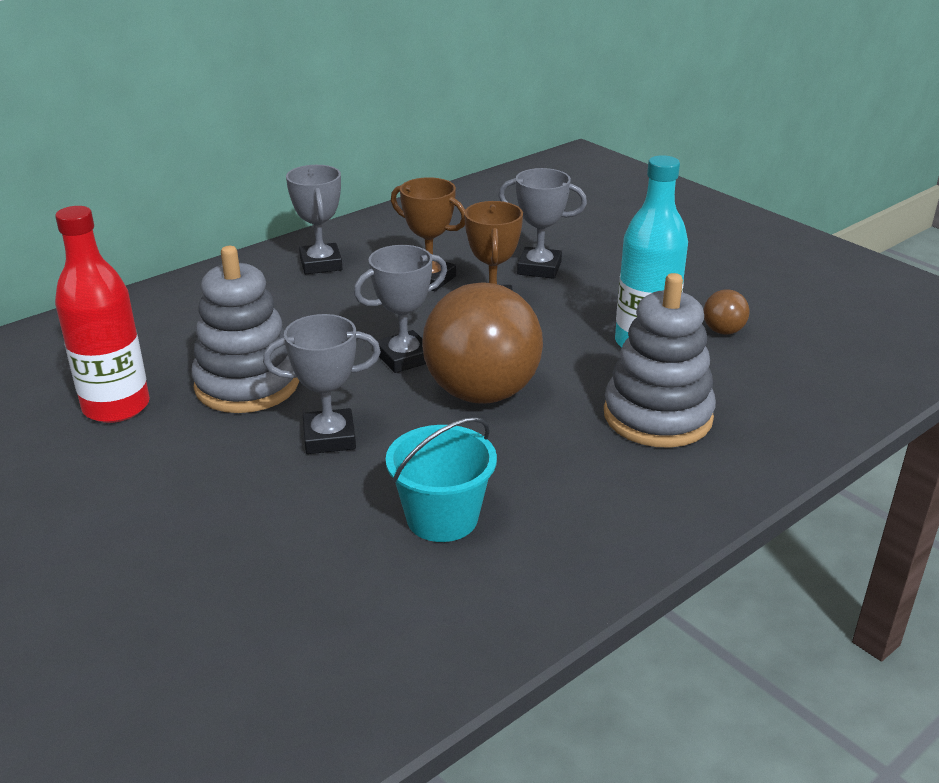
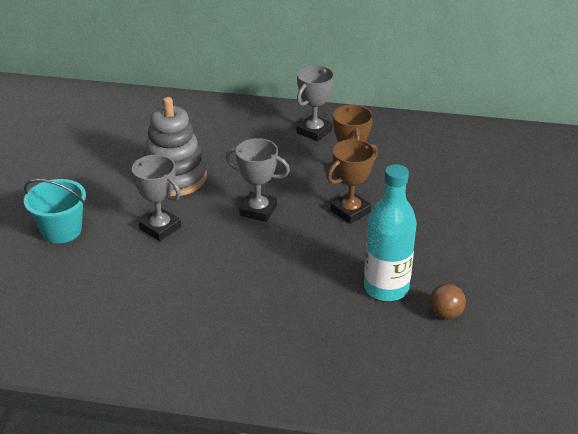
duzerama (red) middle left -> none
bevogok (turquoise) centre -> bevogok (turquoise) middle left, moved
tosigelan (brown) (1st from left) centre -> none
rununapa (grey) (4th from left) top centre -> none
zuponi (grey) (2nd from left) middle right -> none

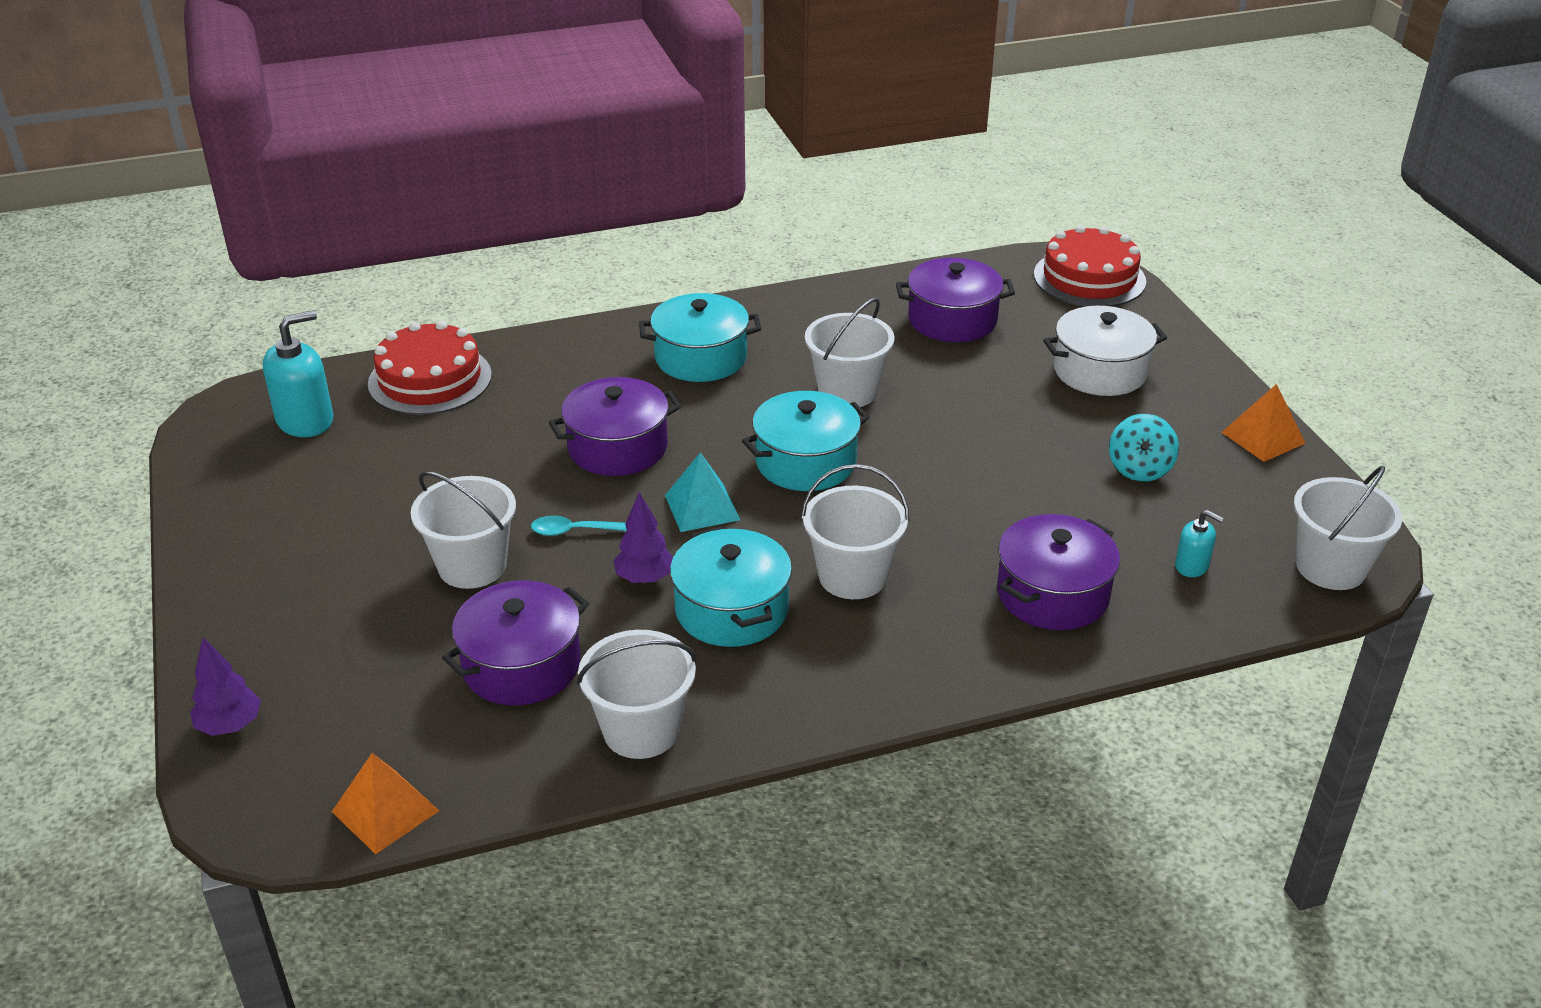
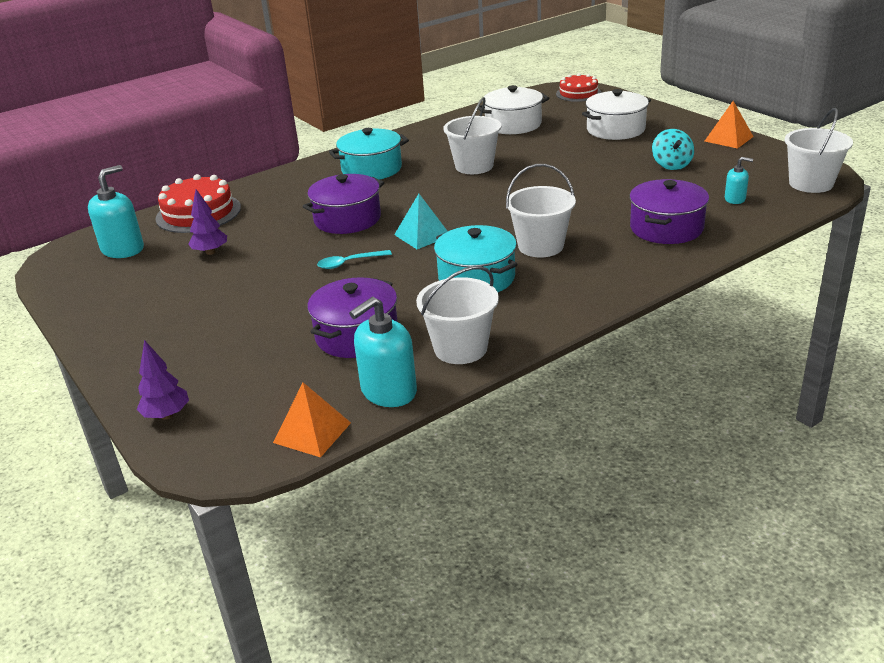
bevogok (white) (1st from left) middle left -> none
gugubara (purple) (2nd from left) centre -> gugubara (purple) (2nd from left) middle left, moved
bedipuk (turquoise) (3rd from left) centre -> none
bedipuk (purple) (3rd from left) top centre -> bedipuk (white) (1st from left) top centre
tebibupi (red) (2nd from left) top right -> tebibupi (red) (2nd from left) top centre, x0.66
none -> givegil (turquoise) (2nd from left) centre

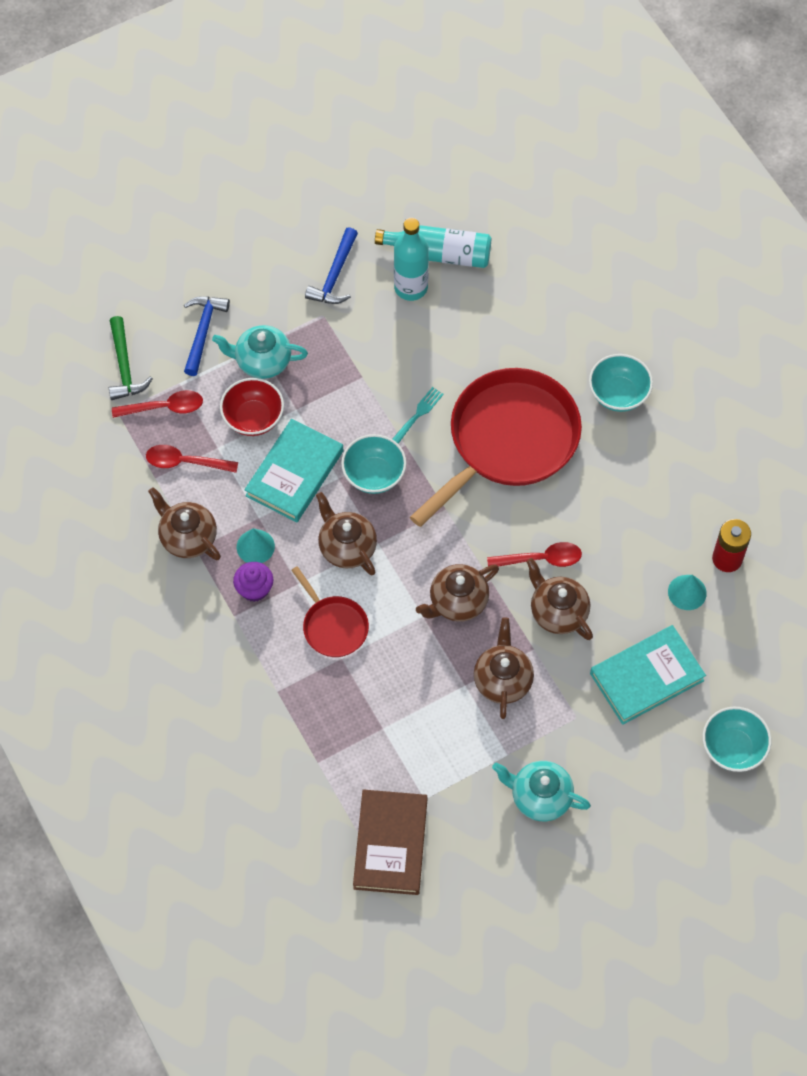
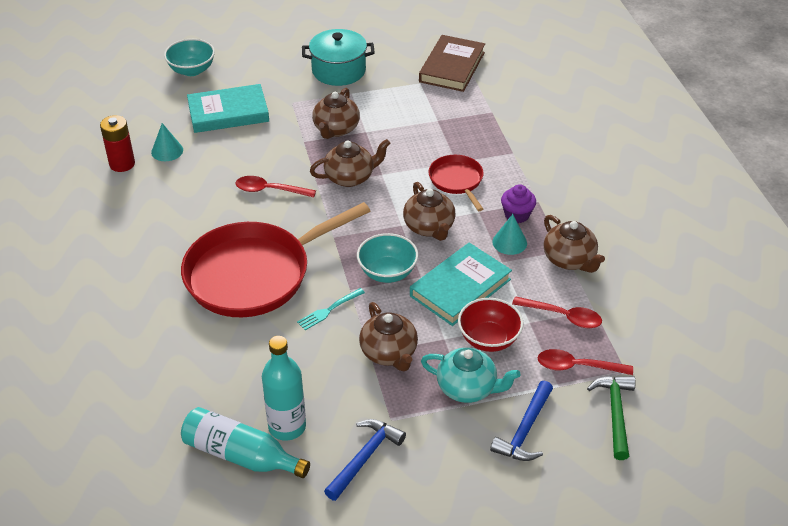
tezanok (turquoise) (2nd from left) bottom right -> bedipuk (turquoise) top centre
tezanok (brown) (5th from left in the first image) middle right -> tezanok (brown) (3rd from left) centre, moved
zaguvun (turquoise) (2nd from left) middle right -> none

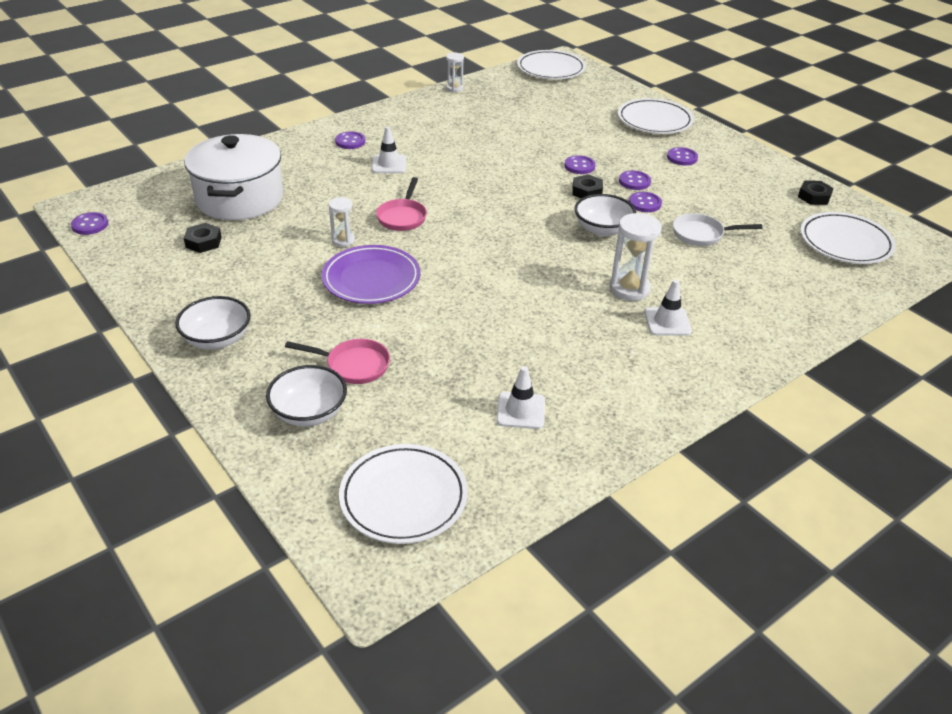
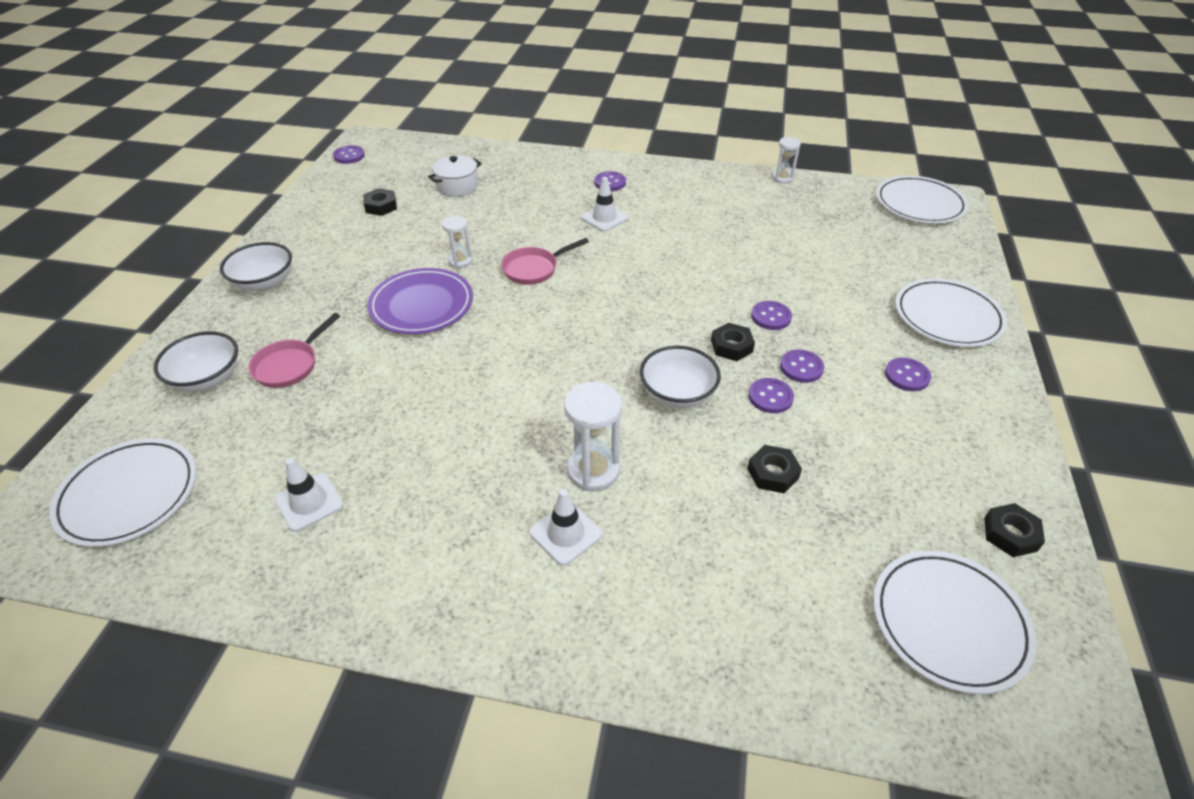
bedipuk (white) top left -> bedipuk (white) top centre, x0.49
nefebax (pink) (1st from left) centre -> nefebax (pink) (1st from left) middle left, 60 degrees clockwise
nefebax (white) top right -> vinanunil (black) (3rd from left) centre

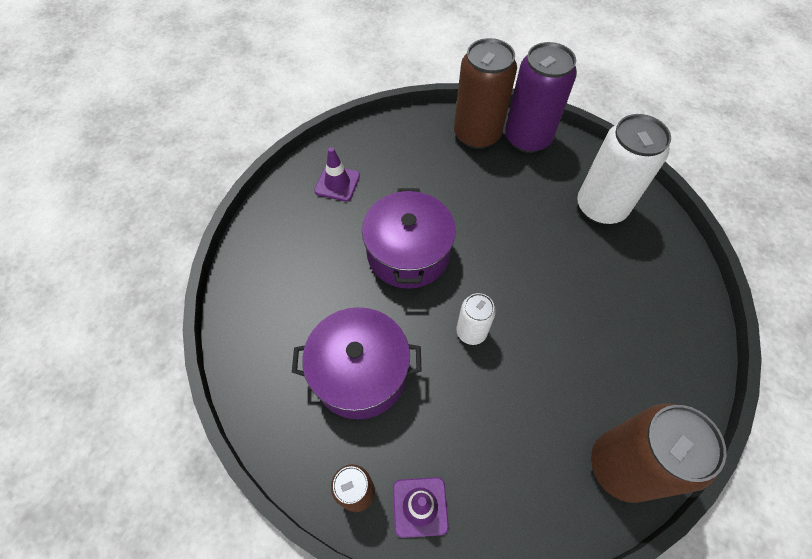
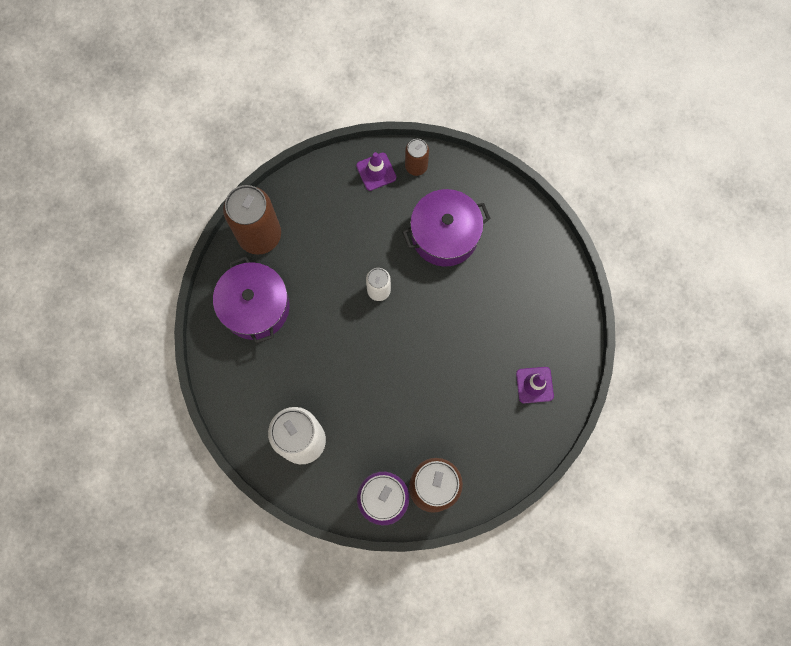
bedipuk (purple) (2nd from left in the first image) centre -> bedipuk (purple) (1st from left) middle left, moved

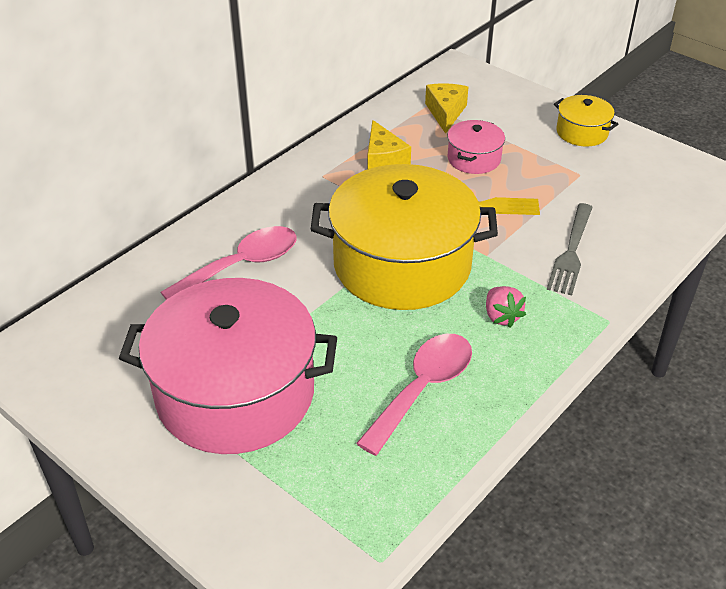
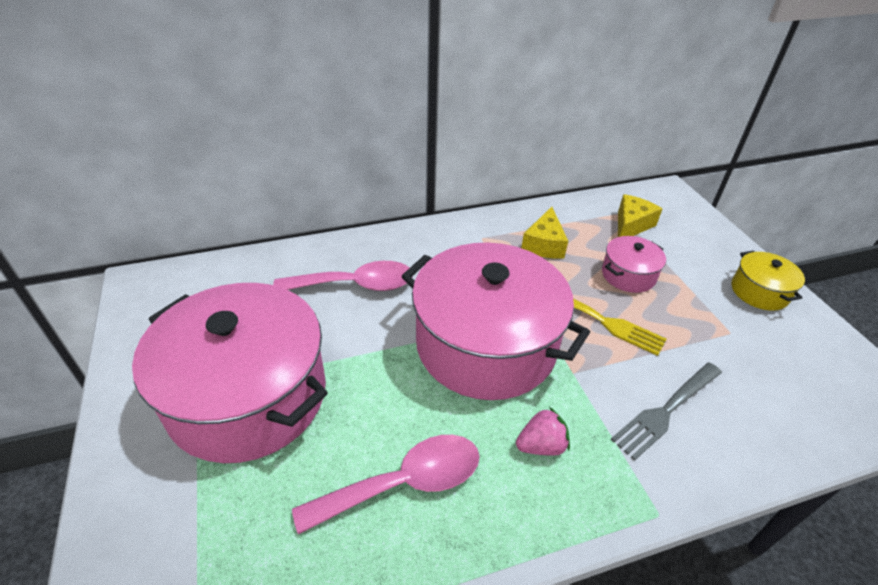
bedipuk (yellow) (1st from left) centre -> bedipuk (pink) (2nd from left) centre
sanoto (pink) middle right -> sanoto (pink) bottom centre, 120 degrees counterclockwise

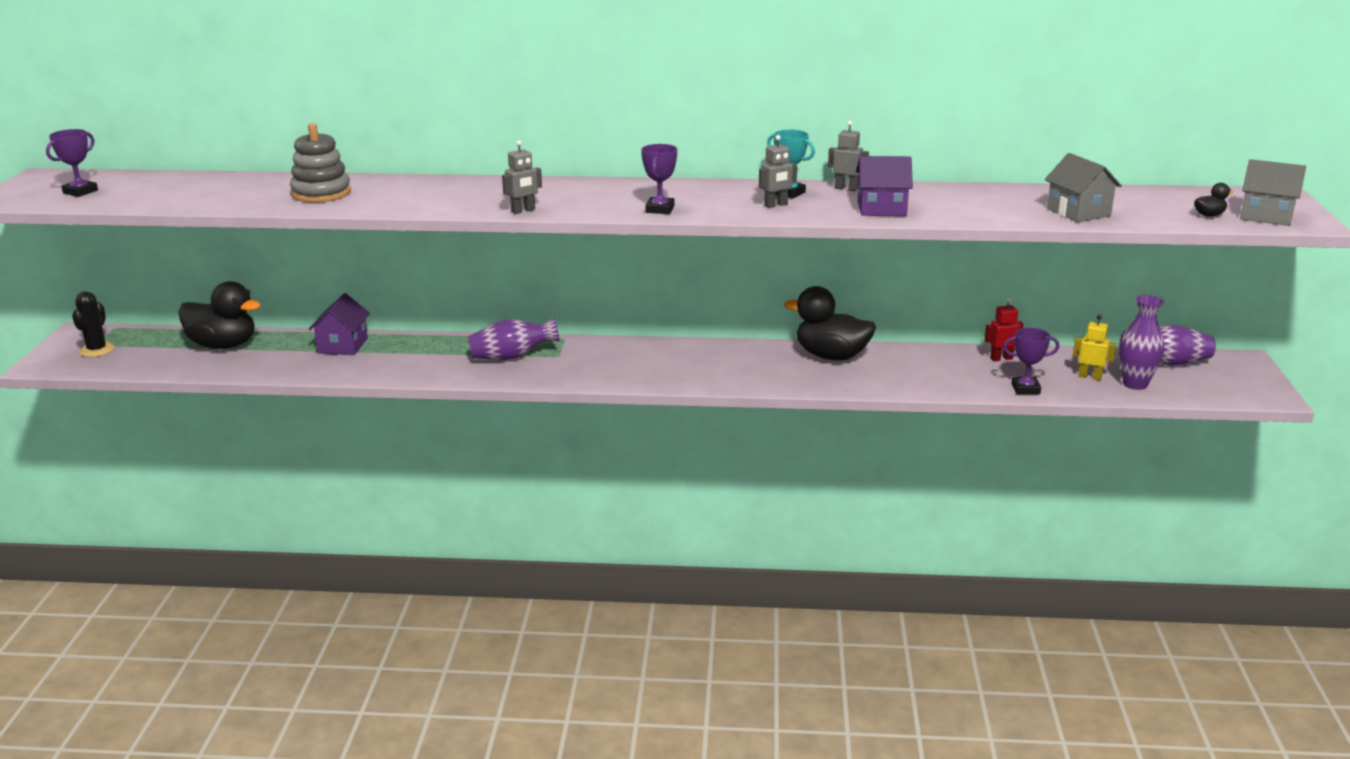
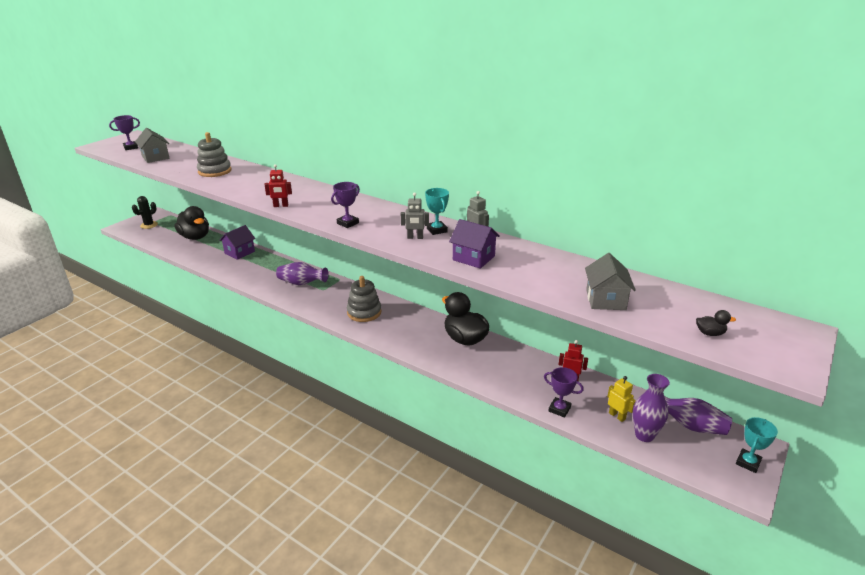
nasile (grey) (1st from left) top centre -> nasile (red) (1st from left) top left
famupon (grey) (2nd from left in the first image) top right -> famupon (grey) (1st from left) top left, moved
none -> zuponi (grey) (2nd from left) centre
none -> rununapa (turquoise) (2nd from left) bottom right

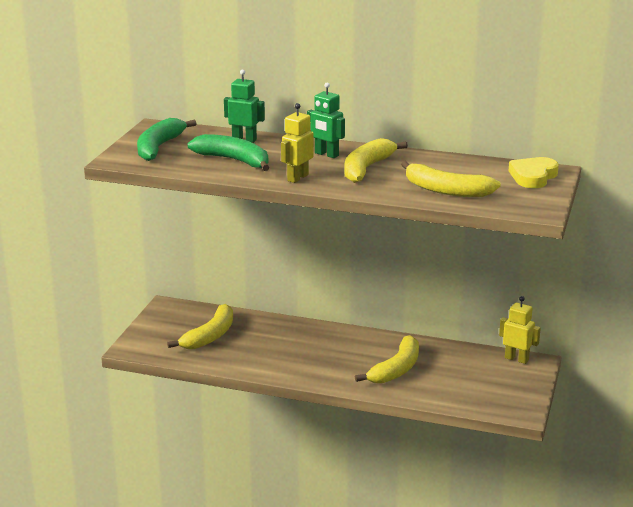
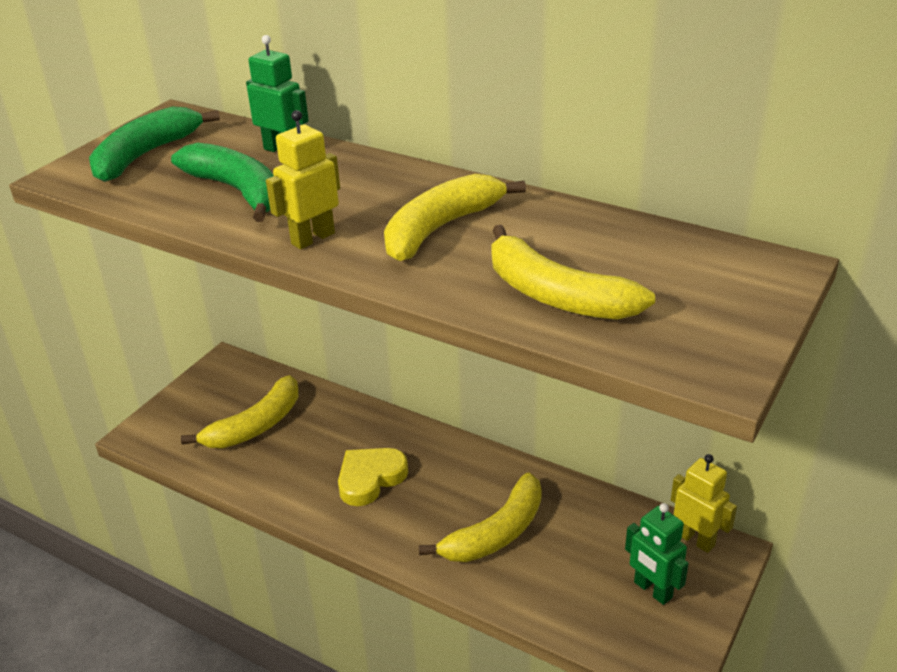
nasile (green) (2nd from left) top centre -> nasile (green) (2nd from left) bottom right, moved
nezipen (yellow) middle right -> nezipen (yellow) bottom centre, moved

